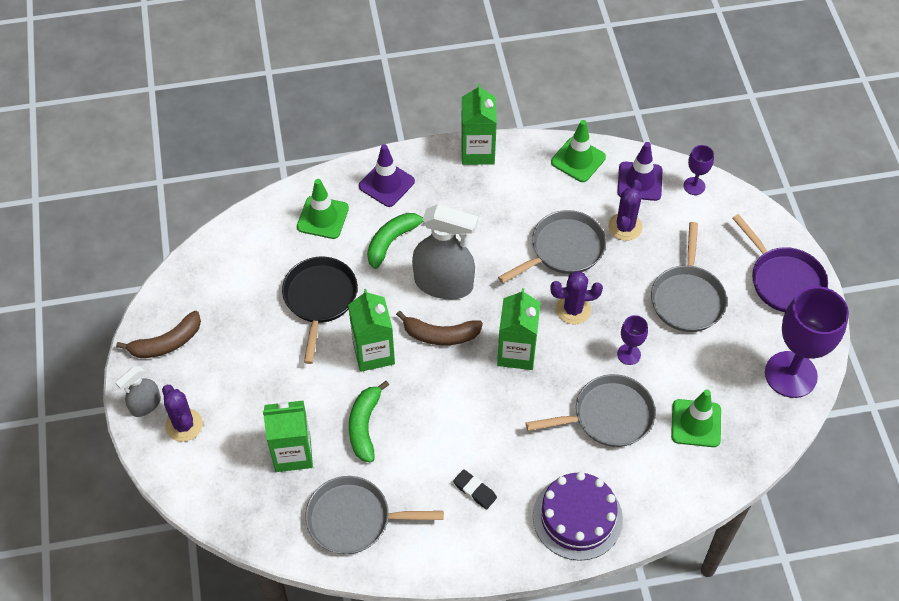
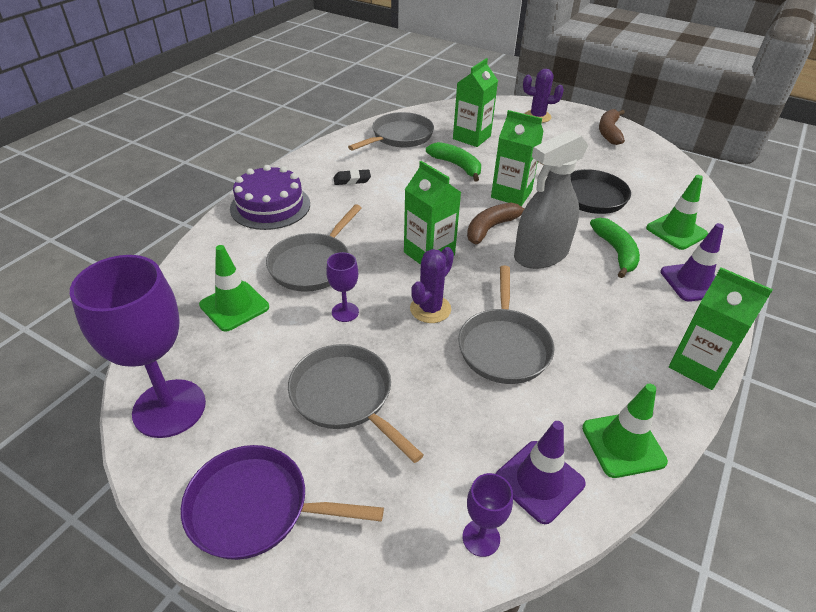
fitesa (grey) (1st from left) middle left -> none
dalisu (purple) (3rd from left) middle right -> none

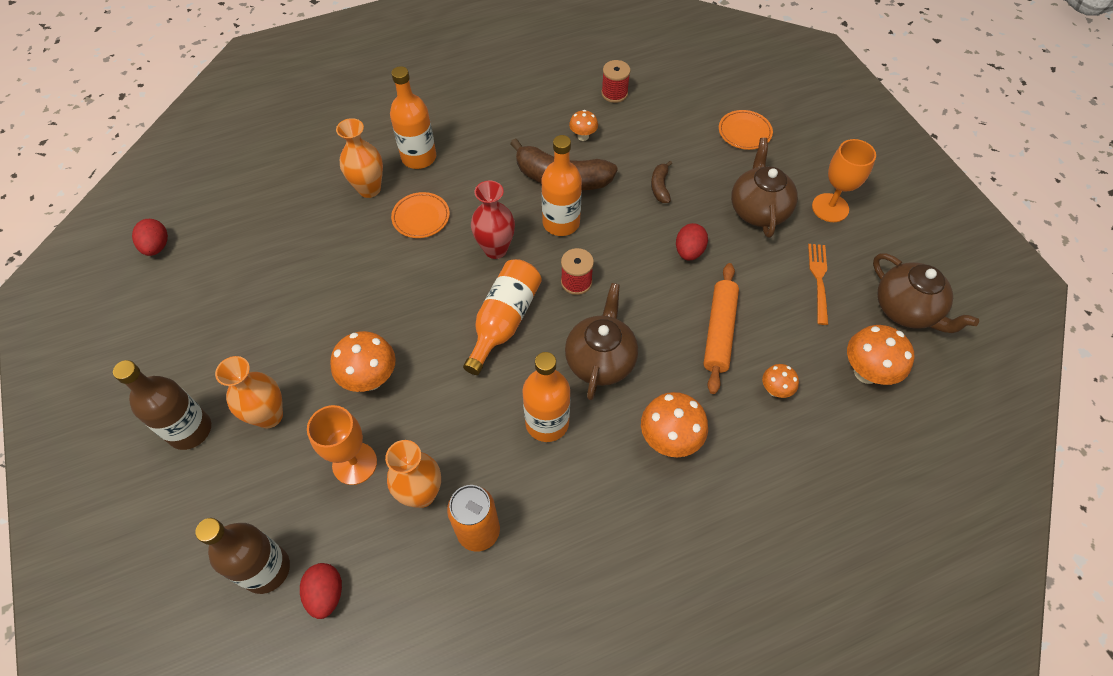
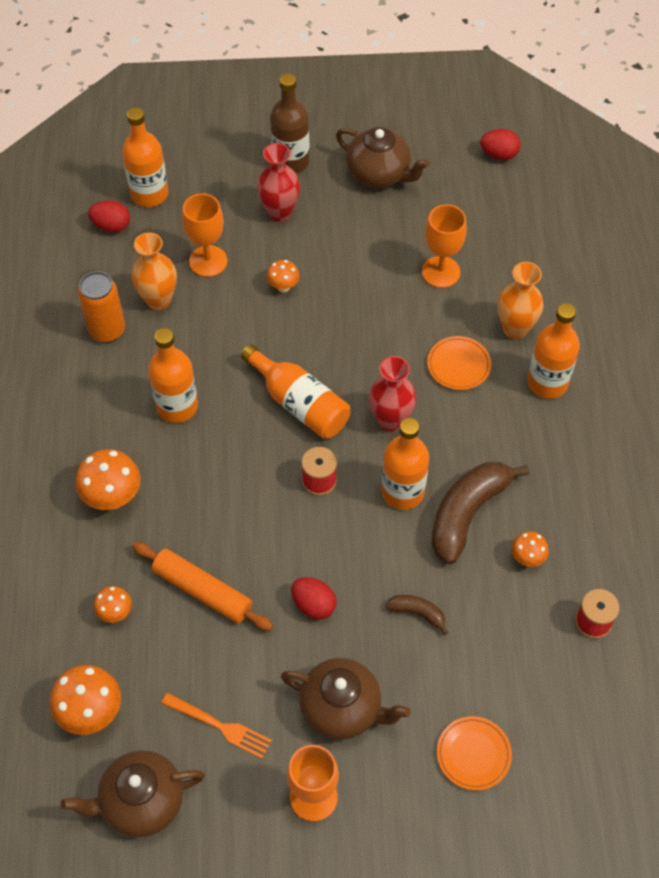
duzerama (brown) (2nd from left) bottom left -> duzerama (orange) (1st from left) top left
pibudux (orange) (1st from left) middle left -> pibudux (red) (1st from left) top centre
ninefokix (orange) (1st from left in the first image) middle left -> ninefokix (orange) (4th from left) top centre, x0.56
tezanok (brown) (1st from left in the first image) centre -> tezanok (brown) (3rd from left) top centre, moved
none -> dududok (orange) (3rd from left) top right

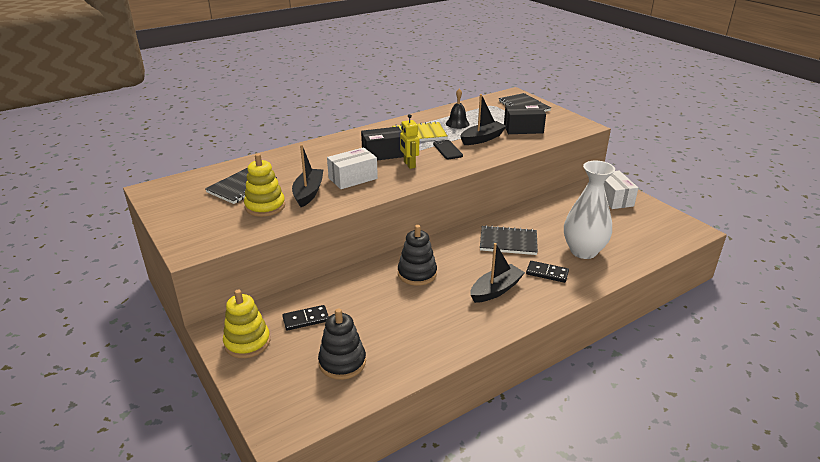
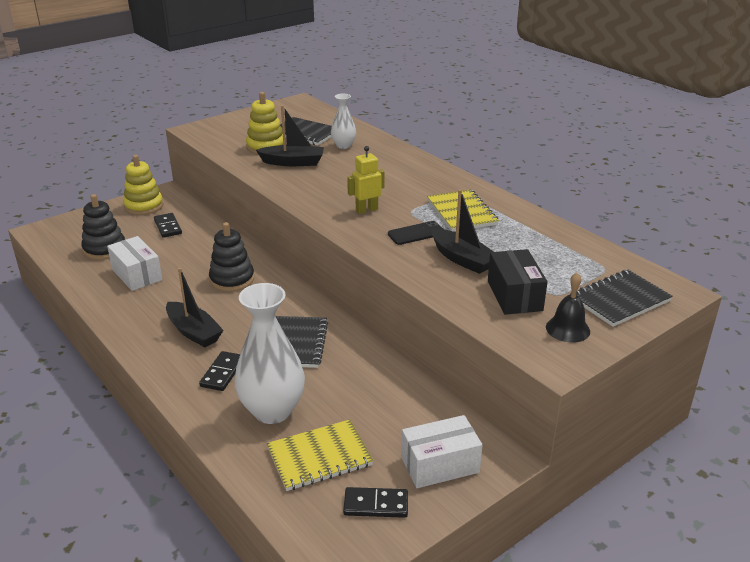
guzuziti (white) (1st from left) centre -> guzuziti (white) (1st from left) middle left, moved
guzuziti (black) (1st from left) top centre -> none
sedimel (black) top centre -> sedimel (black) middle right, moved
none -> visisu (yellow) (1st from left) bottom centre
none -> pibudux (white) (2nd from left) top centre
none -> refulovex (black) (3rd from left) bottom centre

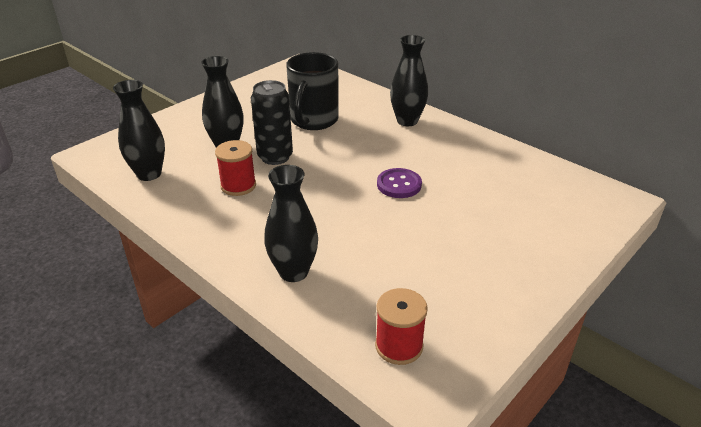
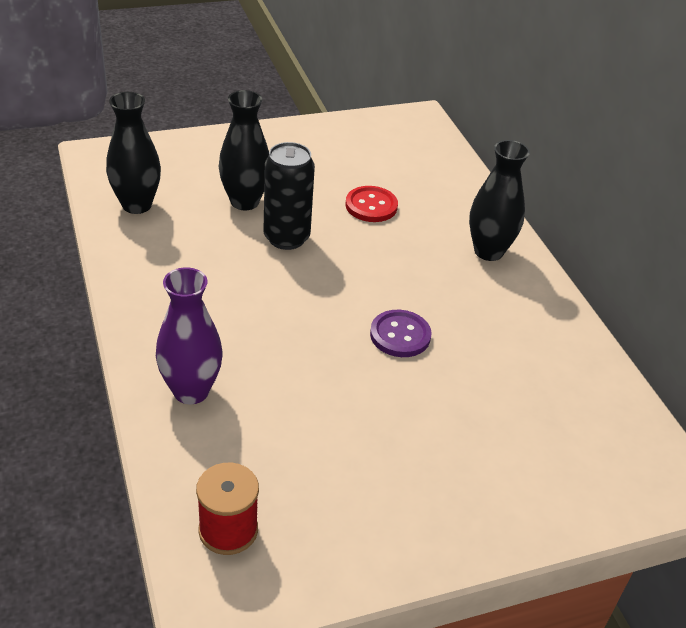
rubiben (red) (1st from left) centre -> none
pibudux (black) (3rd from left) centre -> pibudux (purple) middle left
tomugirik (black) top centre -> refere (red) top centre

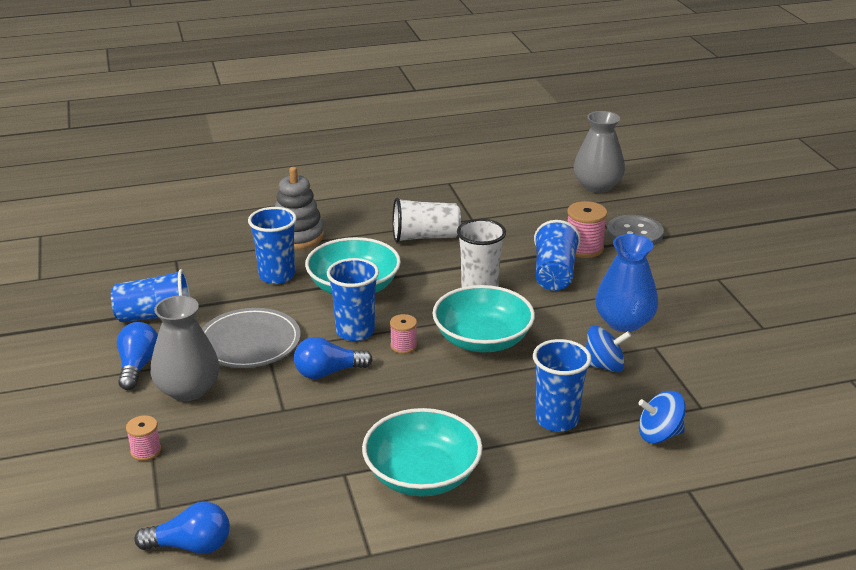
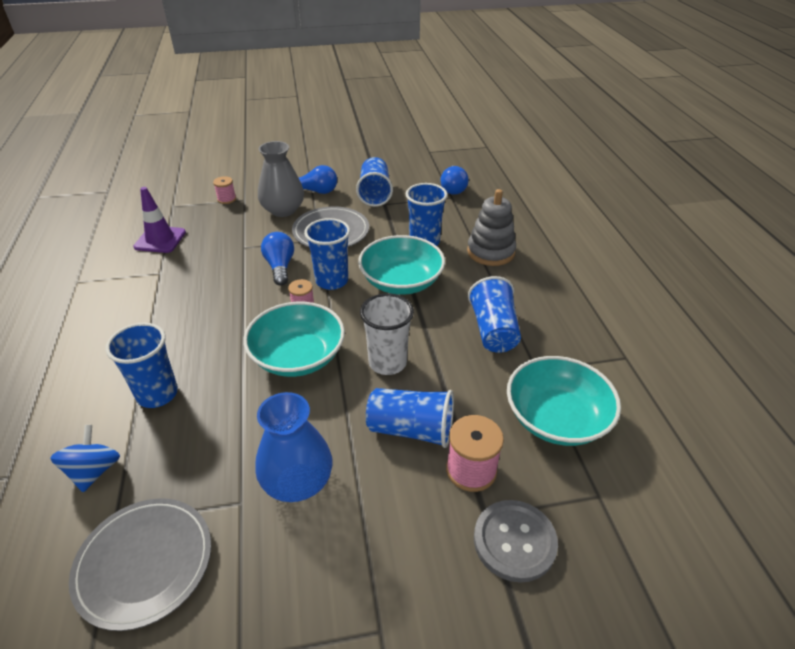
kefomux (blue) (2nd from left in the first image) bottom left -> kefomux (blue) (3rd from left) top centre, moved
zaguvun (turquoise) (2nd from left in the first image) bottom centre -> zaguvun (turquoise) (3rd from left) middle right, moved
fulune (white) (1st from left) centre -> fulune (blue) (6th from left) centre
pibudux (grey) (2nd from left) top right -> none
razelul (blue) (1st from left) middle right -> none
none -> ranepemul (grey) (1st from left) bottom left
none -> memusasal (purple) middle left

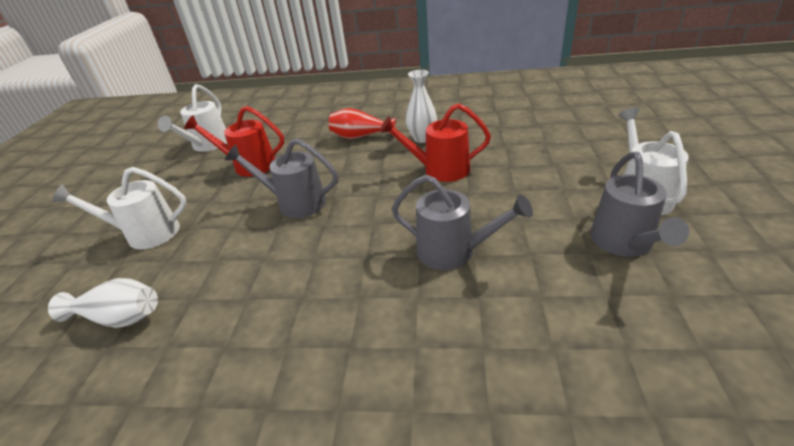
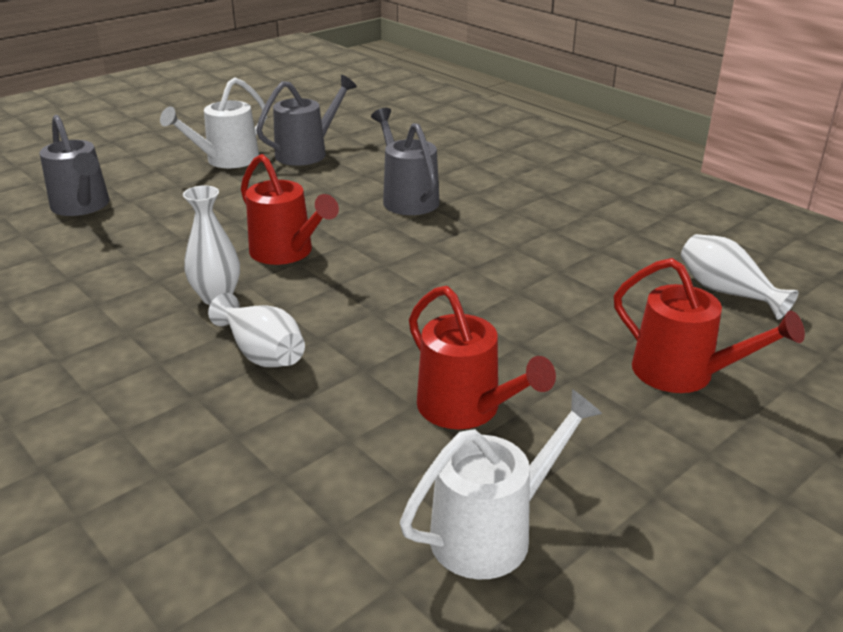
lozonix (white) (1st from left) middle left -> lozonix (red) (3rd from left) middle right
lozonix (grey) (1st from left) centre -> lozonix (grey) (1st from left) top left, moved
pibudux (red) top centre -> pibudux (white) (2nd from left) middle left

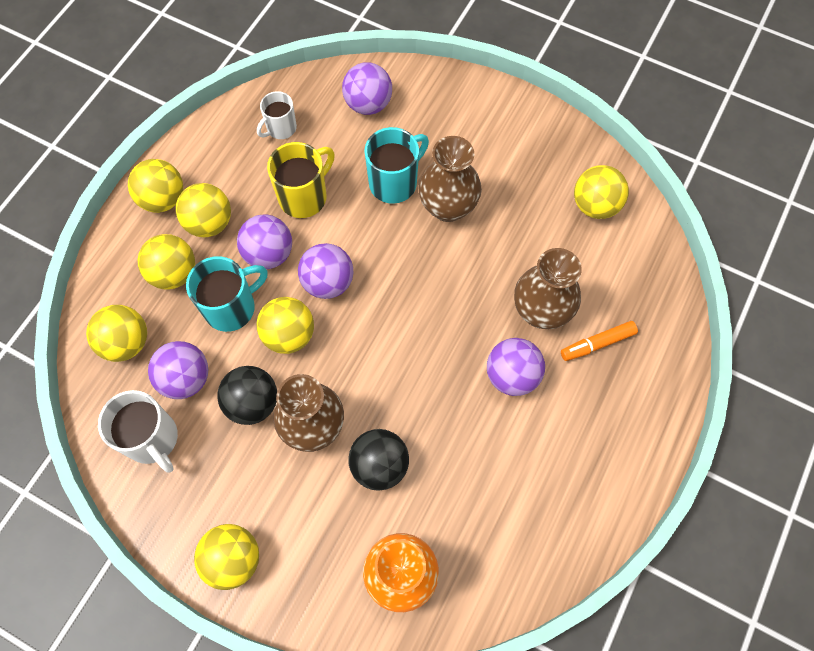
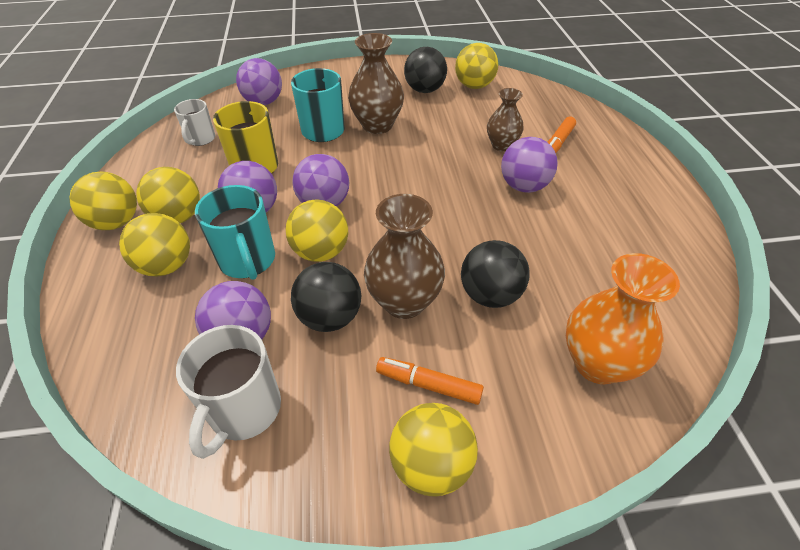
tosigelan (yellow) (1st from left) middle left -> none
tomugirik (white) (1st from left in the first image) middle left -> tomugirik (white) (2nd from left) bottom left, 90 degrees clockwise
tomugirik (turquoise) (1st from left) middle left, 135 degrees clockwise
pibudux (brown) (3rd from left) middle right -> pibudux (brown) (3rd from left) top centre, x0.63
none -> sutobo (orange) (1st from left) bottom centre
none -> tosigelan (black) (2nd from left) top centre

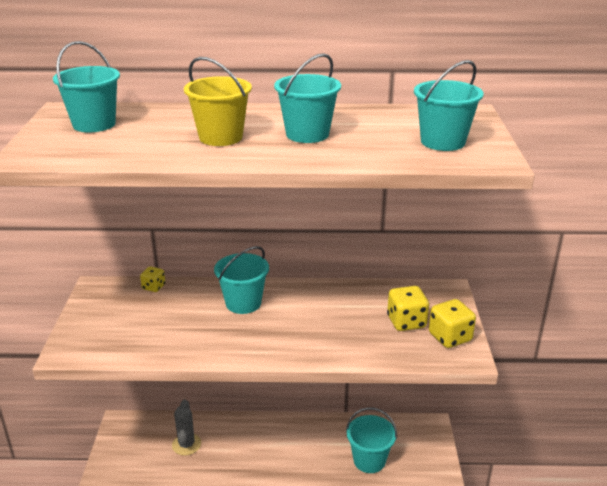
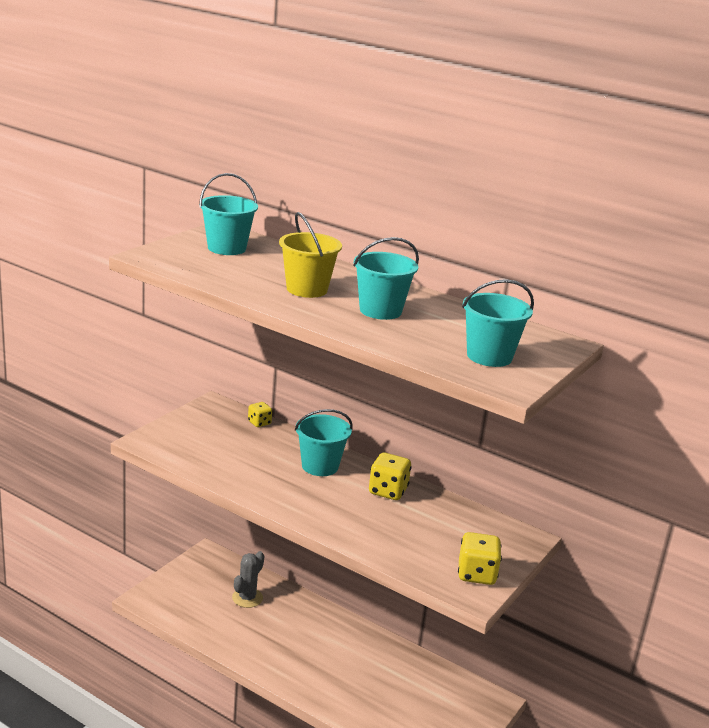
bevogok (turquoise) (4th from left) bottom centre -> none
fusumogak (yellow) (2nd from left) middle right -> fusumogak (yellow) (2nd from left) centre, moved

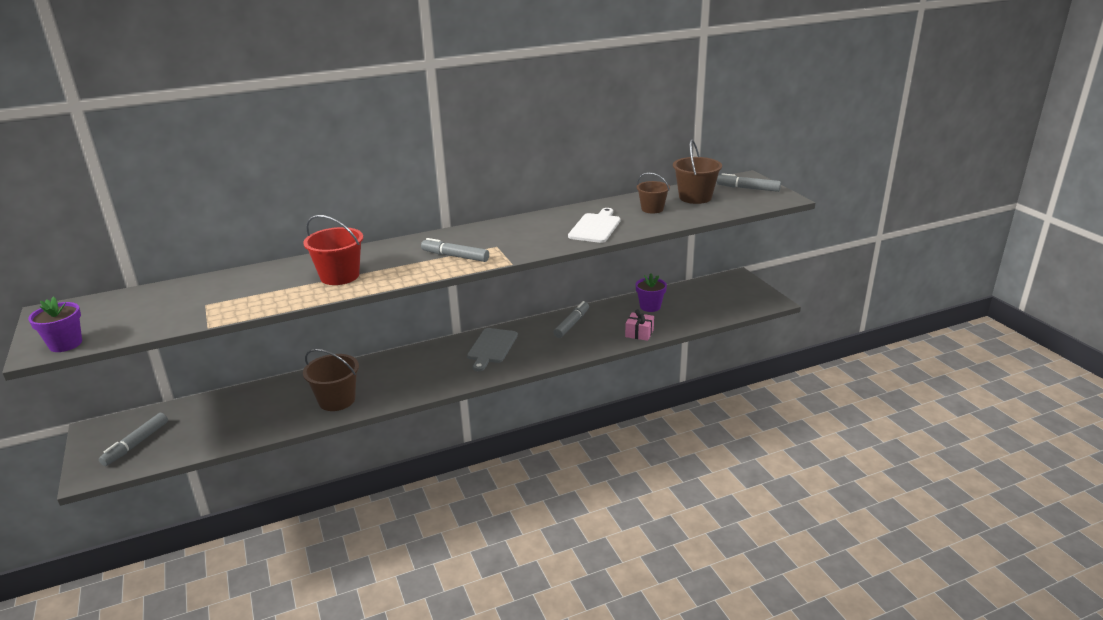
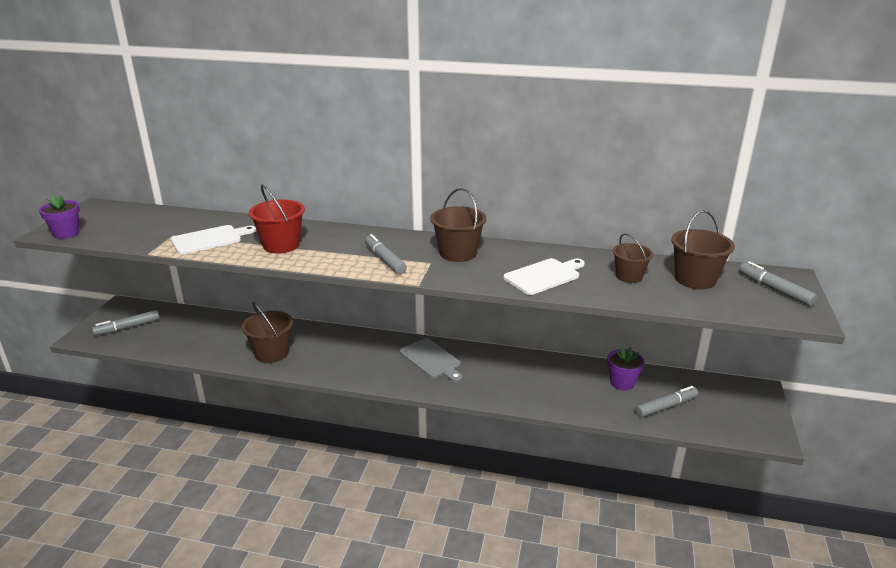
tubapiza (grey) centre, 90 degrees counterclockwise
sutobo (grey) (3rd from left) centre -> sutobo (grey) (3rd from left) bottom right, moved
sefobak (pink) centre -> none
none -> tubapiza (white) (1st from left) middle left
none -> bevogok (brown) (2nd from left) centre

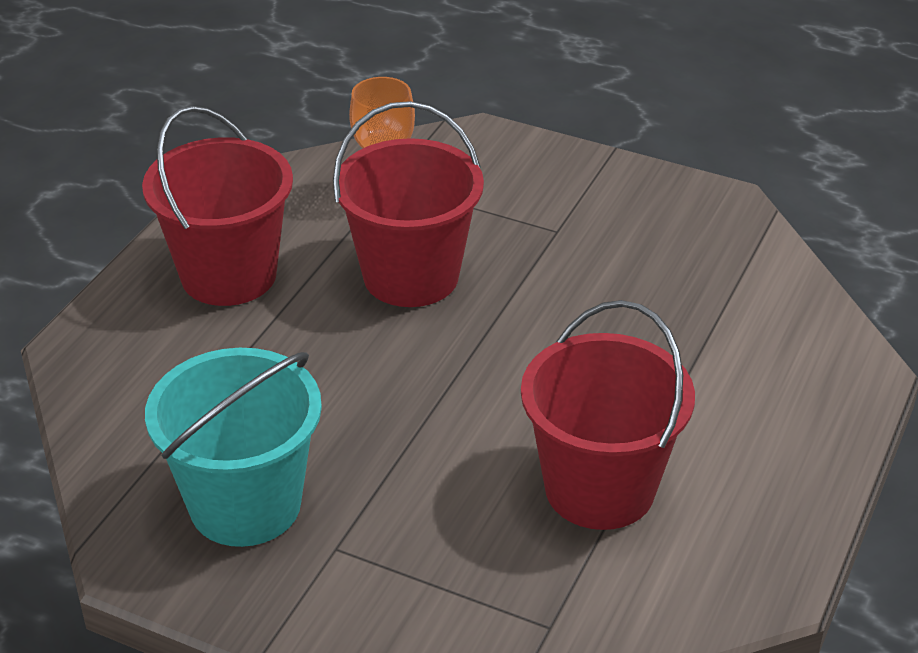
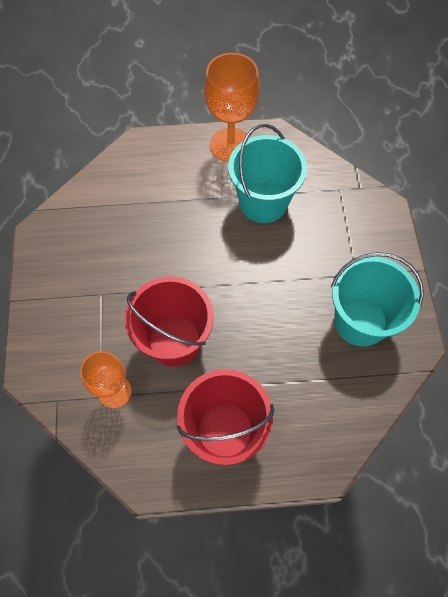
bevogok (red) (3rd from left) centre -> bevogok (turquoise) (1st from left) top centre
none -> dududok (orange) (2nd from left) top centre

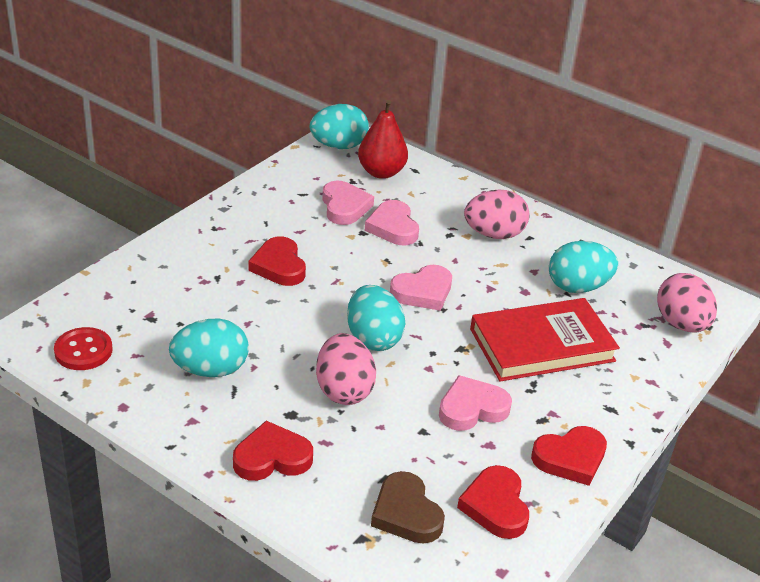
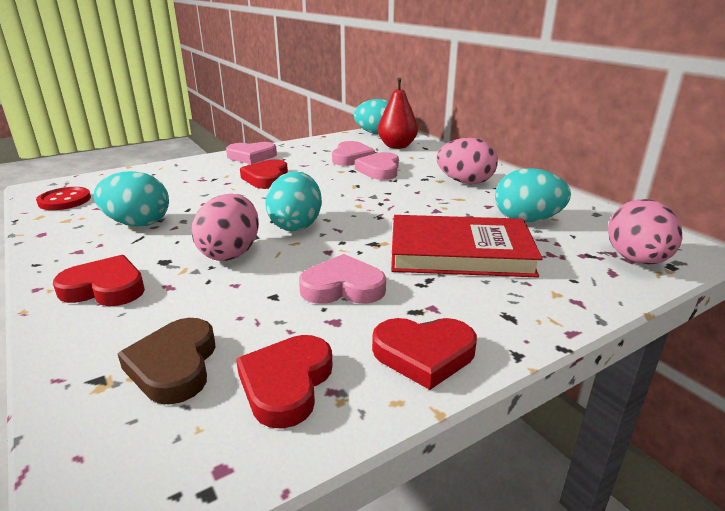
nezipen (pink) (3rd from left in the first image) centre -> nezipen (pink) (1st from left) top centre, moved

